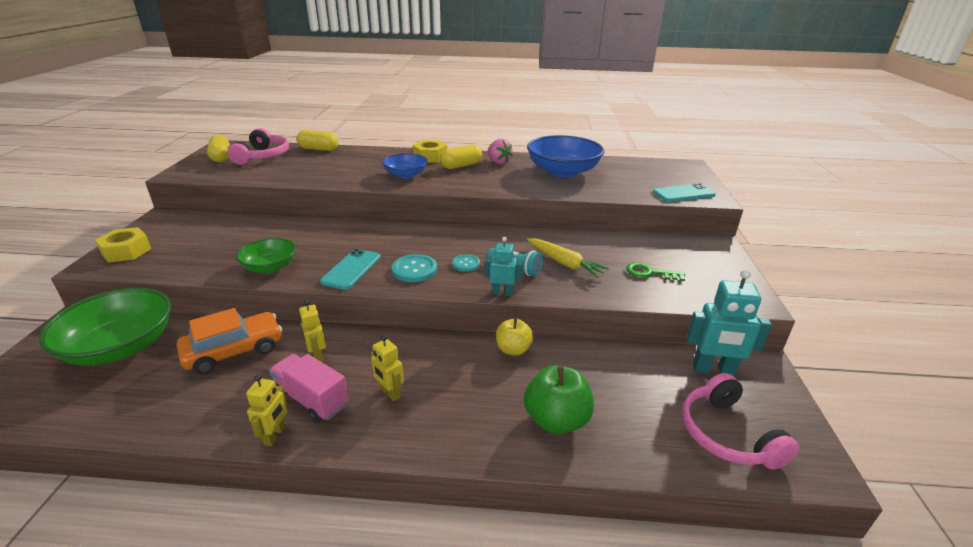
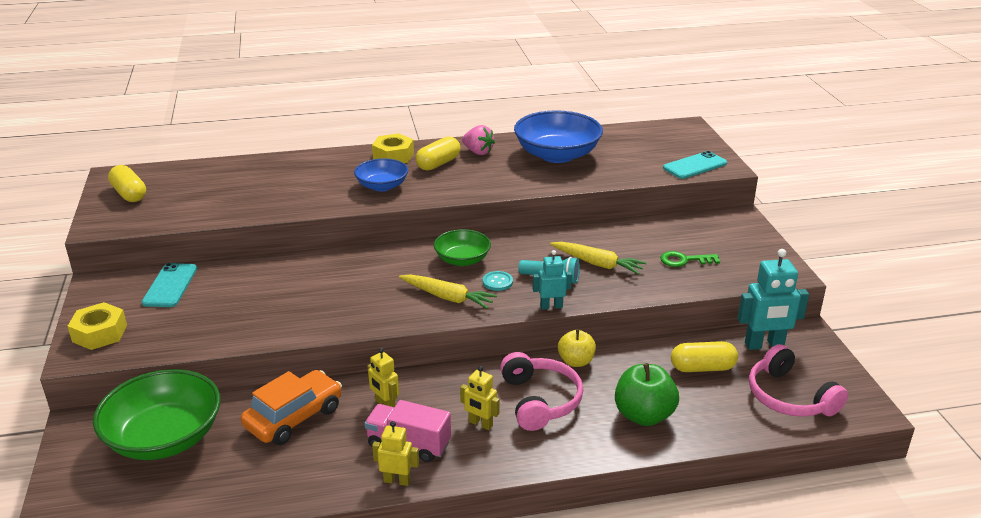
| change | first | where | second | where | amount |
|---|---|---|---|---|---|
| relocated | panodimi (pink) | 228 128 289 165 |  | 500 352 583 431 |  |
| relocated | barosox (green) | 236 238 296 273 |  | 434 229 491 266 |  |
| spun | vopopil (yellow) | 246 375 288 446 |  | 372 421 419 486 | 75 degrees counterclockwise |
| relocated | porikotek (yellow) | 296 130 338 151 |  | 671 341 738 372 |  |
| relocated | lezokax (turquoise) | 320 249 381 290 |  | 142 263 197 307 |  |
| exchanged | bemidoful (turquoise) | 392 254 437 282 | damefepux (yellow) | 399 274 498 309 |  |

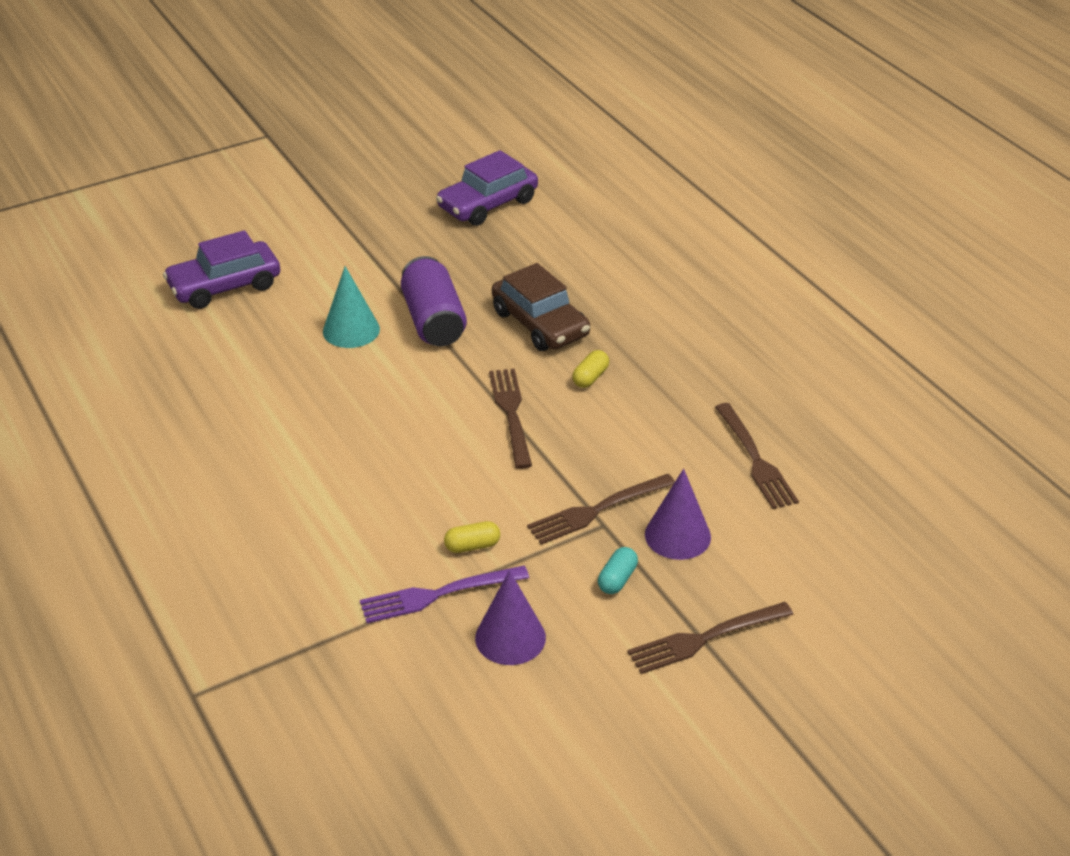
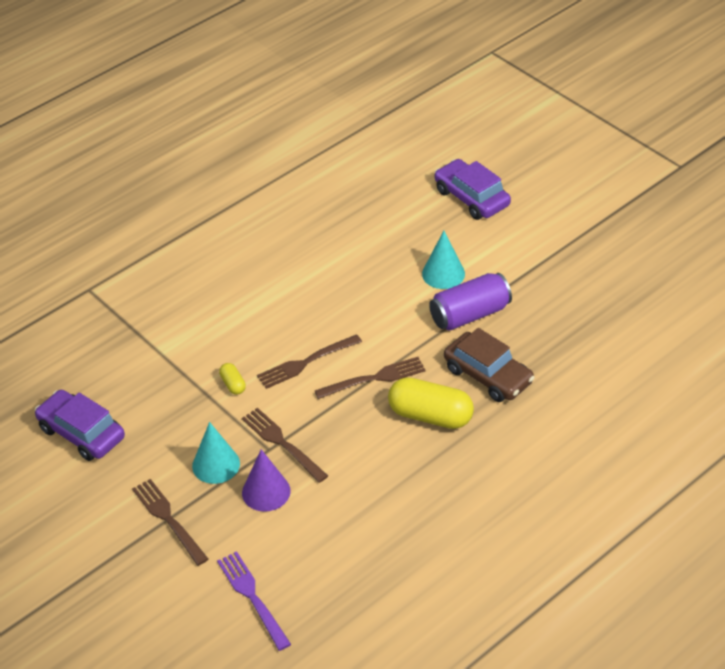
| change | first | where | second | where | amount |
|---|---|---|---|---|---|
| relocated | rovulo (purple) | 360 565 529 623 |  | 217 551 291 651 |  |
| relocated | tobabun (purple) | 436 150 538 226 |  | 35 390 125 461 |  |
| missing | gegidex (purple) | 475 570 546 665 |  |  |  |
| spun | tobabun (brown) | 492 263 590 351 |  | 444 328 534 402 | 90 degrees counterclockwise |
| size | porikotek (yellow) | 572 350 609 388 |  | 388 377 474 429 | x2.18 |
| exchanged | porikotek (turquoise) | 598 547 638 594 | gegidex (turquoise) | 192 422 240 484 |  |
| relocated | rovulo (brown) | 715 403 799 509 |  | 257 334 362 389 |  |

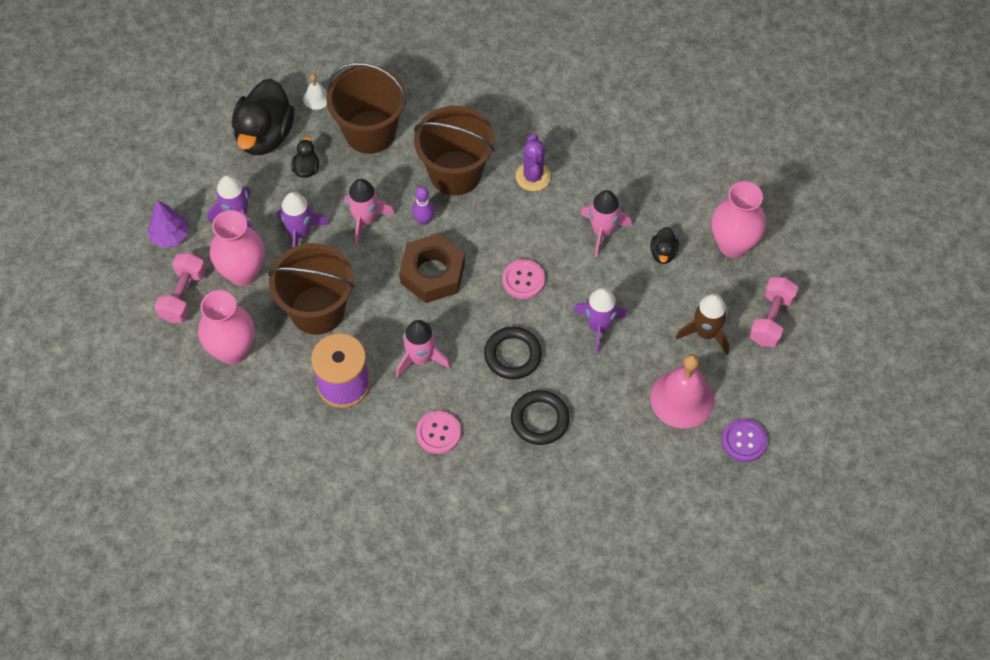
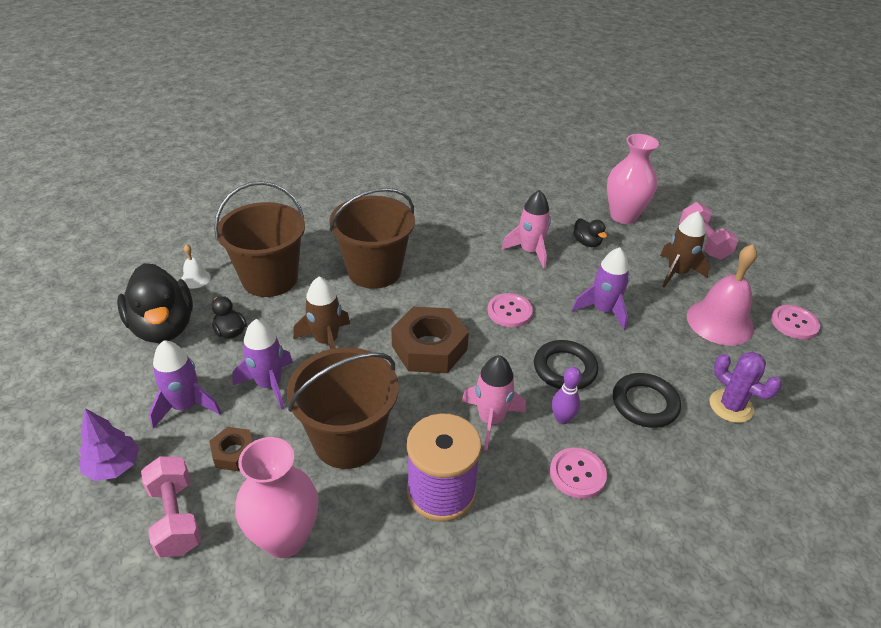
| change | first | where | second | where | amount |
|---|---|---|---|---|---|
| exchanged | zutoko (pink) | 210 210 264 286 | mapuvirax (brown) | 209 427 253 471 |  |
| colour | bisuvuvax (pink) | 344 179 395 246 | bisuvuvax (brown) | 293 277 350 349 |  |
| relocated | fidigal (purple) | 412 186 434 225 |  | 552 367 581 424 |  |
| relocated | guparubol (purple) | 516 134 551 191 |  | 709 352 782 423 |  |
| colour | bemidoful (purple) | 722 419 768 462 | bemidoful (pink) | 771 305 820 339 |  |

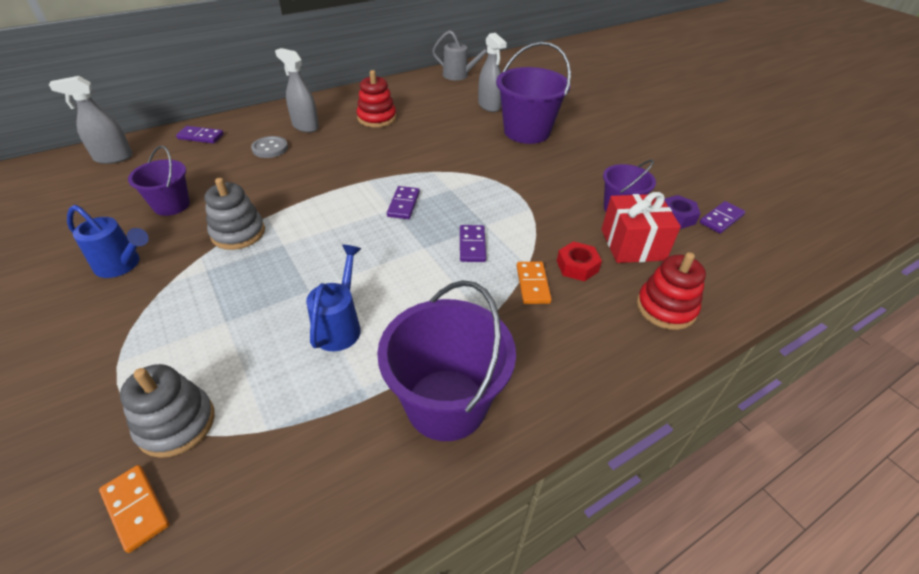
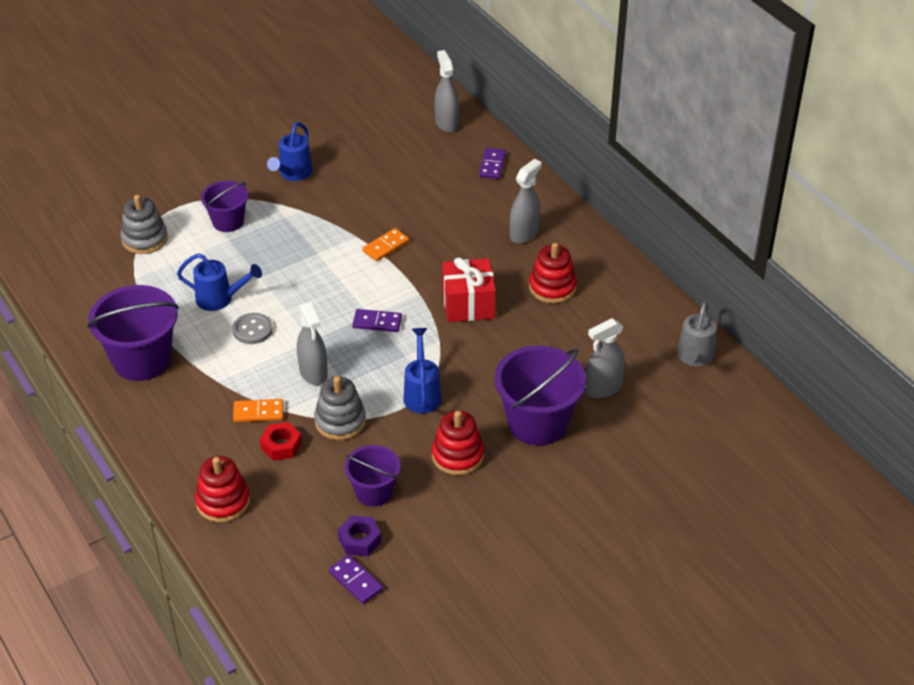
| change | first | where | second | where | amount |
|---|---|---|---|---|---|
| relocated | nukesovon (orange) | 99 465 170 553 |  | 362 228 409 261 |  |
| relocated | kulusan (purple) | 128 146 190 216 |  | 201 181 249 232 |  |
| relocated | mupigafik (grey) | 205 178 265 250 |  | 314 376 366 440 |  |
| relocated | bemidoful (grey) | 251 136 288 158 |  | 232 313 272 344 |  |
| exchanged | nukesovon (purple) | 460 225 486 262 | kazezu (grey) | 297 302 328 385 |  |
| relocated | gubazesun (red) | 601 192 681 263 |  | 442 258 496 322 |  |
| appeared |  |  | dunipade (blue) | 403 328 442 414 |  |
| appeared |  |  | mupigafik (red) | 432 411 484 475 |  |

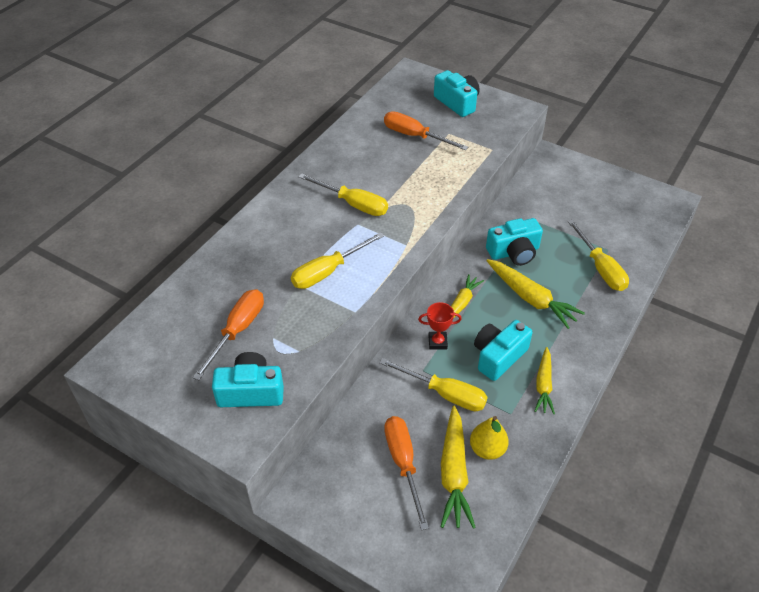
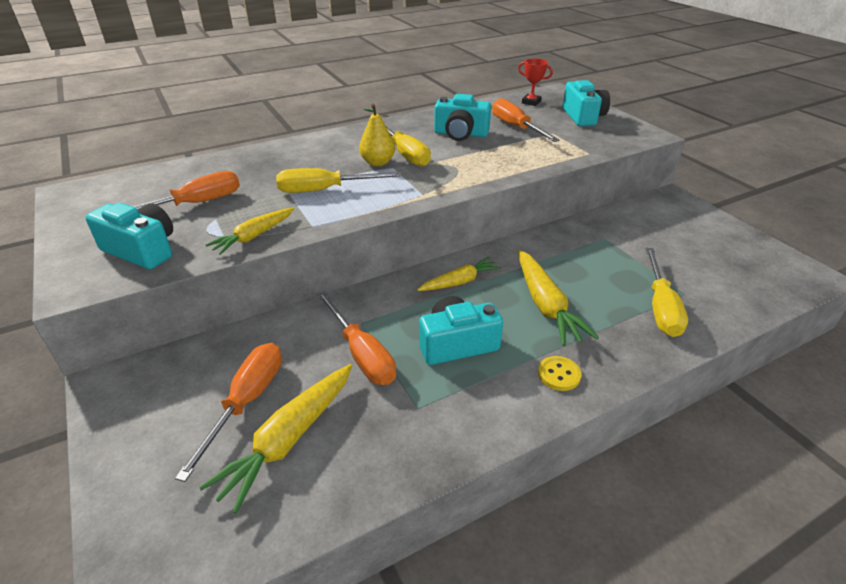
| change | first | where | second | where | amount |
|---|---|---|---|---|---|
| colour | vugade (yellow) | 380 358 487 411 | vugade (orange) | 317 291 396 385 |  |
| relocated | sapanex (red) | 418 302 462 350 |  | 518 59 553 106 |  |
| relocated | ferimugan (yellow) | 470 416 509 460 |  | 359 104 395 166 |  |
| relocated | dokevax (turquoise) | 486 218 543 266 |  | 434 94 491 141 |  |
| relocated | damefepux (yellow) | 535 347 555 414 |  | 206 208 294 255 |  |
| appeared |  |  | bemidoful (yellow) | 538 356 581 391 |  |

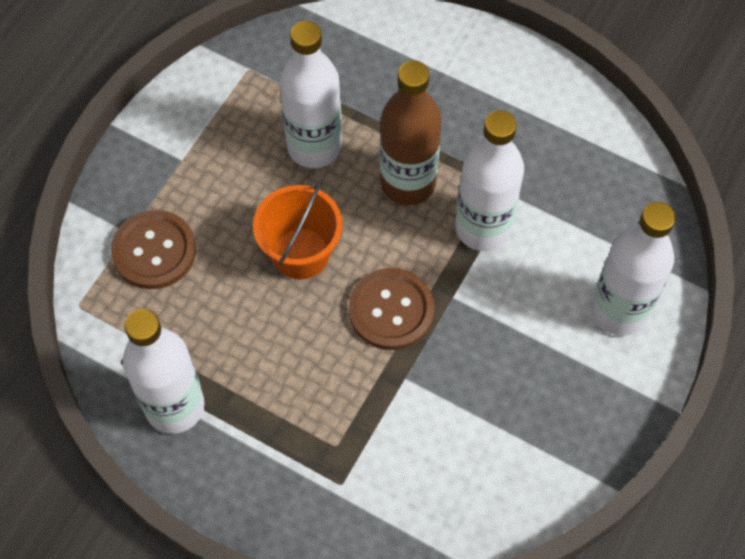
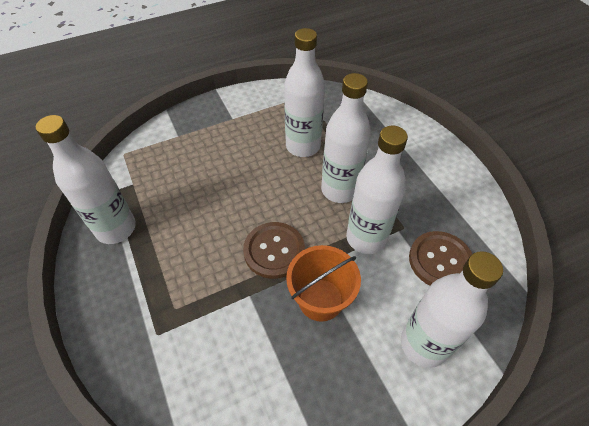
| change | first | where | second | where | amount |
|---|---|---|---|---|---|
| relocated | bemidoful (brown) | 111 210 196 289 |  | 409 231 472 285 |  |
| relocated | kulusan (orange) | 253 183 343 279 |  | 286 245 361 322 |  |
| colour | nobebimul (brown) | 380 61 442 205 | nobebimul (white) | 321 73 371 203 |  |

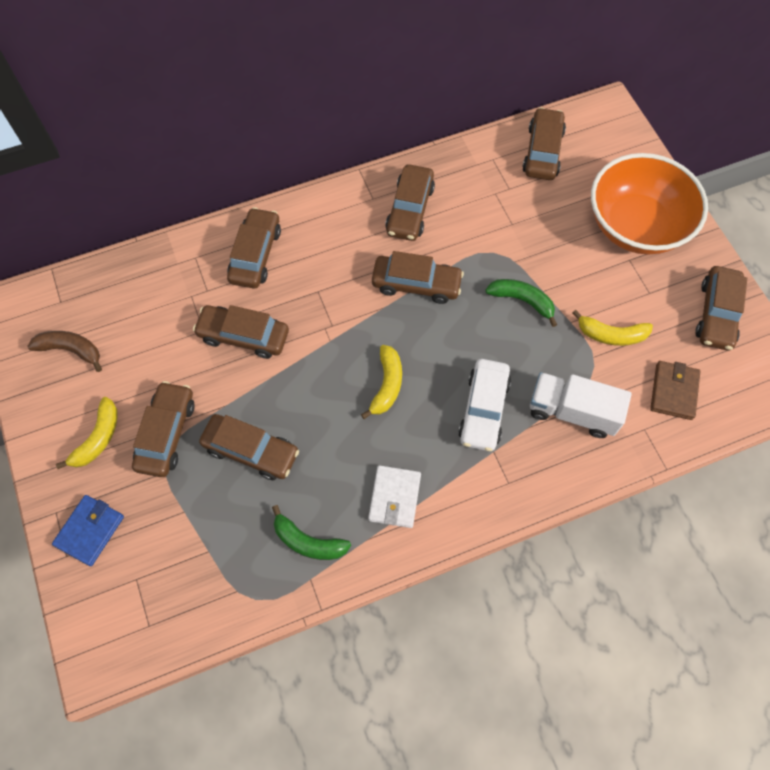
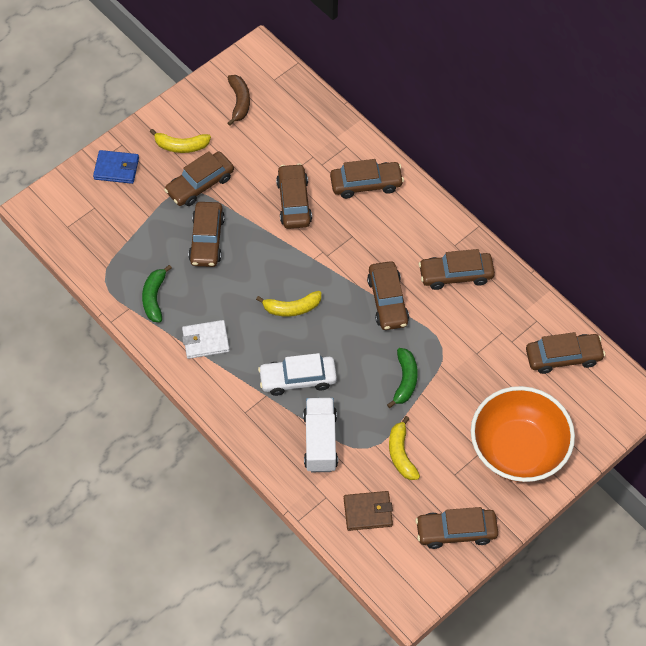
| change | first | where | second | where | amount |
|---|---|---|---|---|---|
| spun | tobabun (brown) | 132 381 195 477 |  | 164 151 234 206 | 150 degrees clockwise |

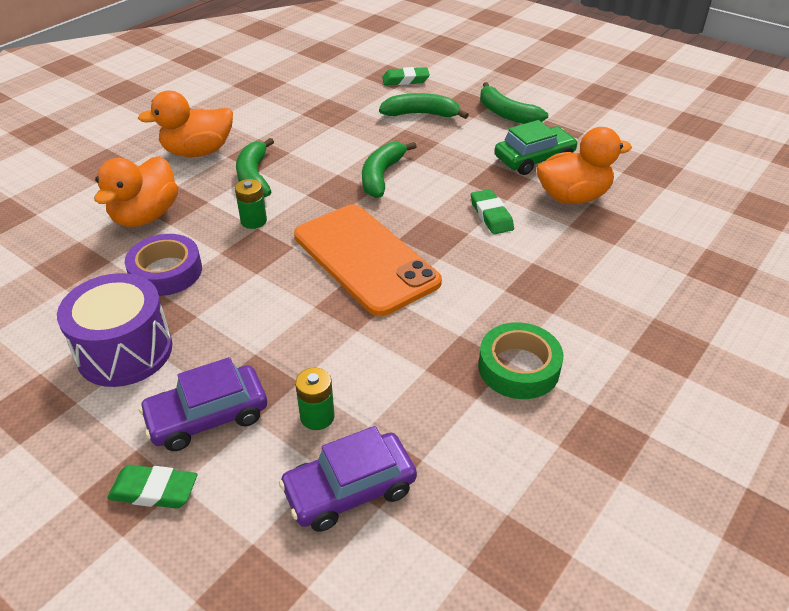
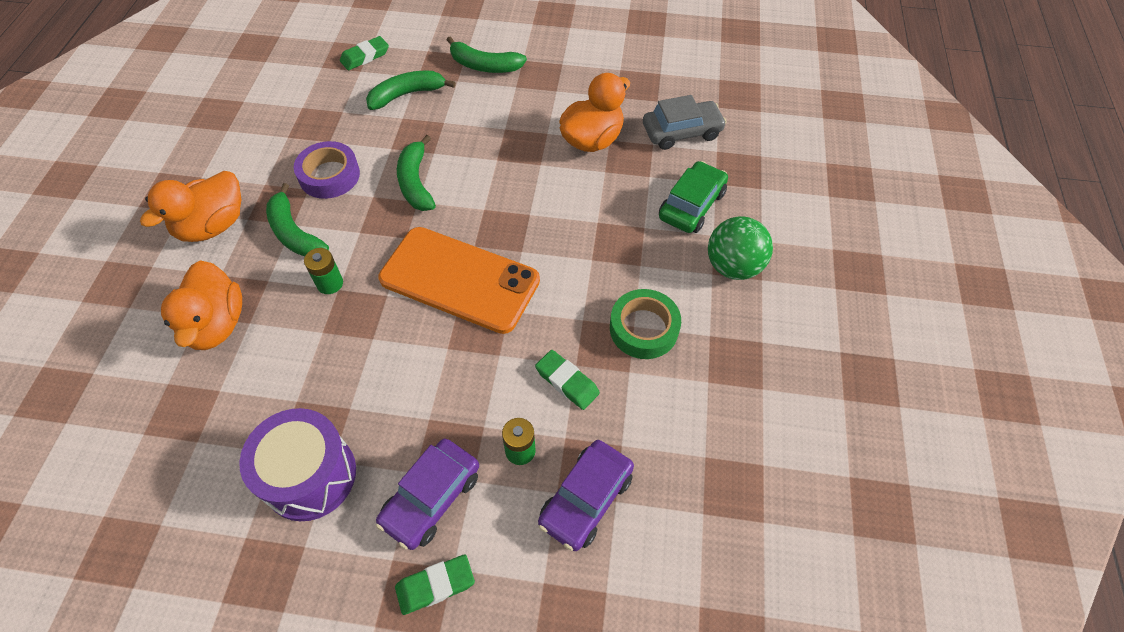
| change | first | where | second | where | amount |
|---|---|---|---|---|---|
| relocated | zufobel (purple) | 125 234 202 296 |  | 294 141 360 199 |  |
| relocated | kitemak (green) | 471 189 514 234 |  | 535 350 600 410 |  |
| relocated | tobabun (green) | 494 120 578 175 |  | 659 161 728 233 |  |
| appeared |  |  | tobabun (grey) | 643 95 727 150 |  |
| appeared |  |  | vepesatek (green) | 708 216 773 280 |  |

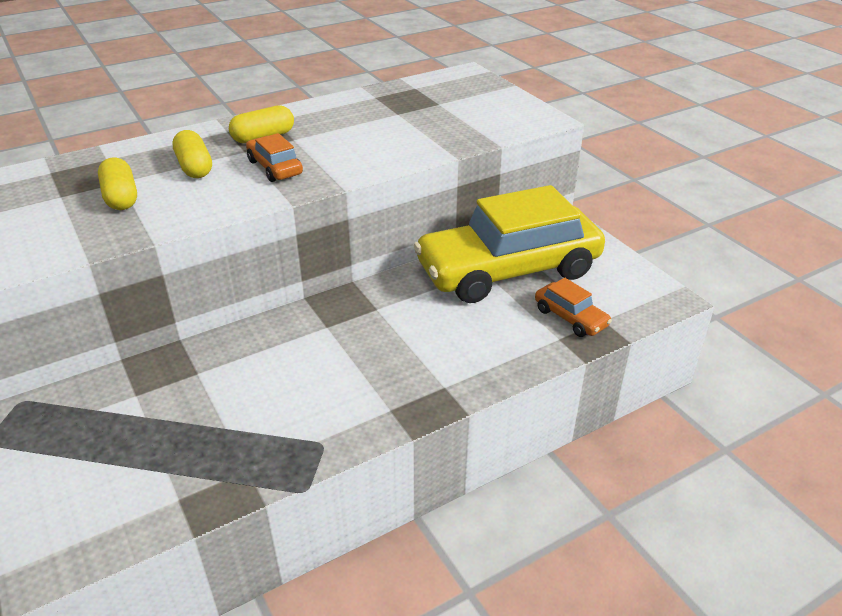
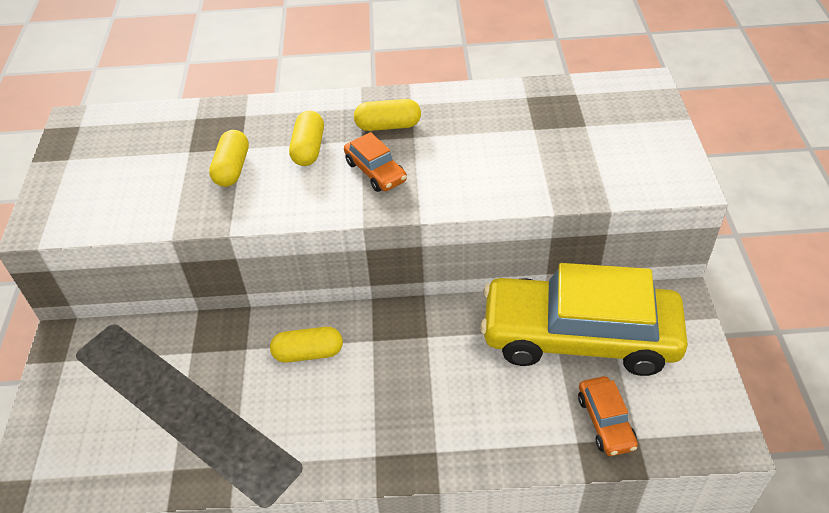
| change | first | where | second | where | amount |
|---|---|---|---|---|---|
| spun | tobabun (orange) | 246 133 303 182 |  | 344 132 407 192 | 150 degrees clockwise |
| appeared |  |  | porikotek (yellow) | 270 327 343 363 |  |

